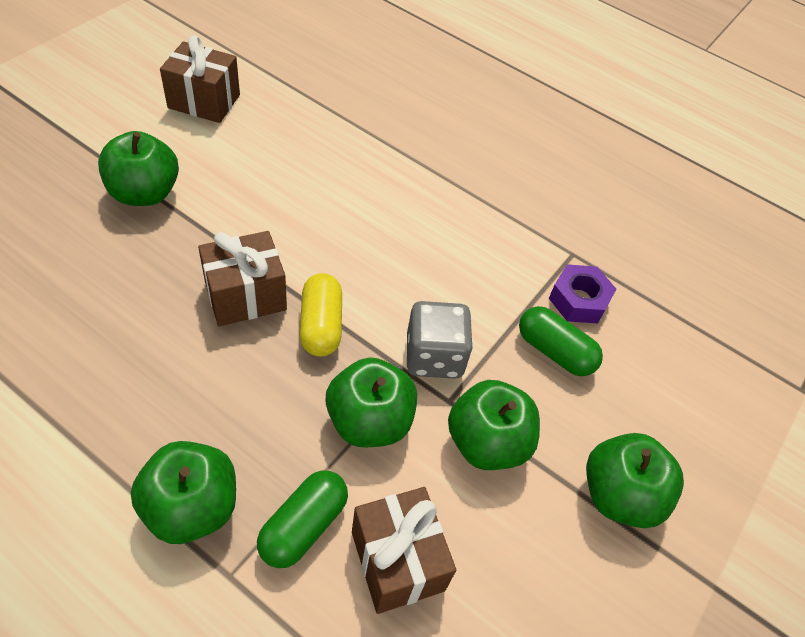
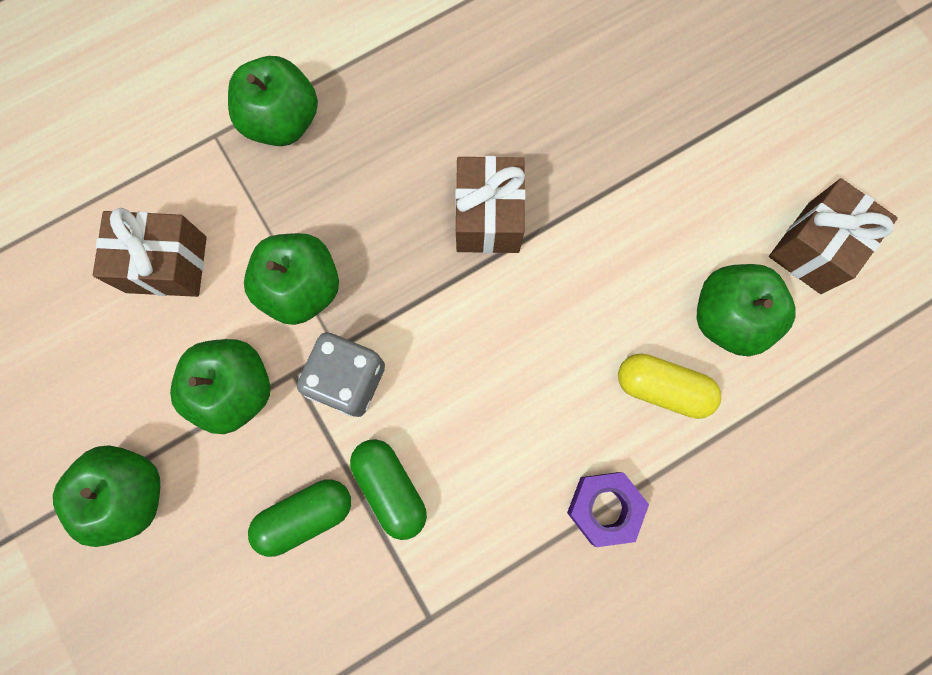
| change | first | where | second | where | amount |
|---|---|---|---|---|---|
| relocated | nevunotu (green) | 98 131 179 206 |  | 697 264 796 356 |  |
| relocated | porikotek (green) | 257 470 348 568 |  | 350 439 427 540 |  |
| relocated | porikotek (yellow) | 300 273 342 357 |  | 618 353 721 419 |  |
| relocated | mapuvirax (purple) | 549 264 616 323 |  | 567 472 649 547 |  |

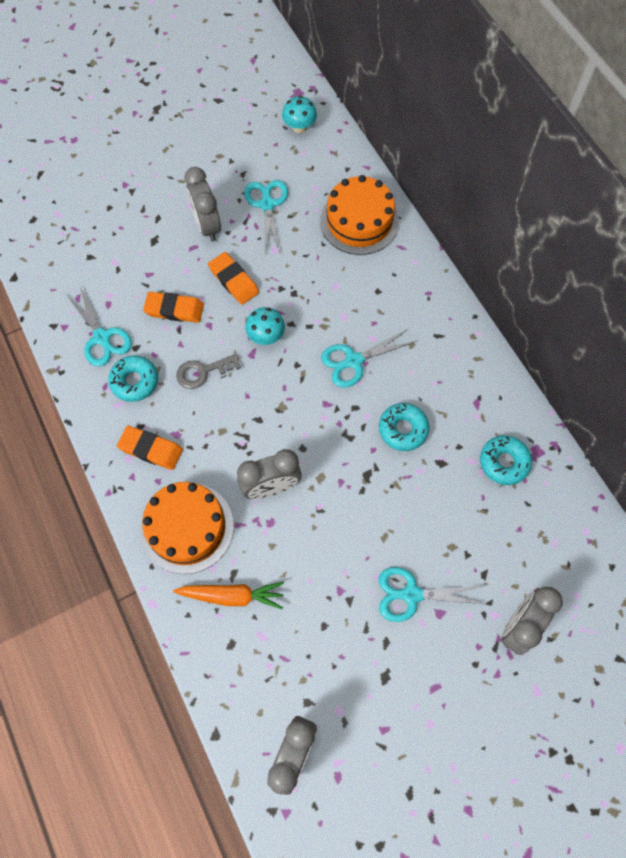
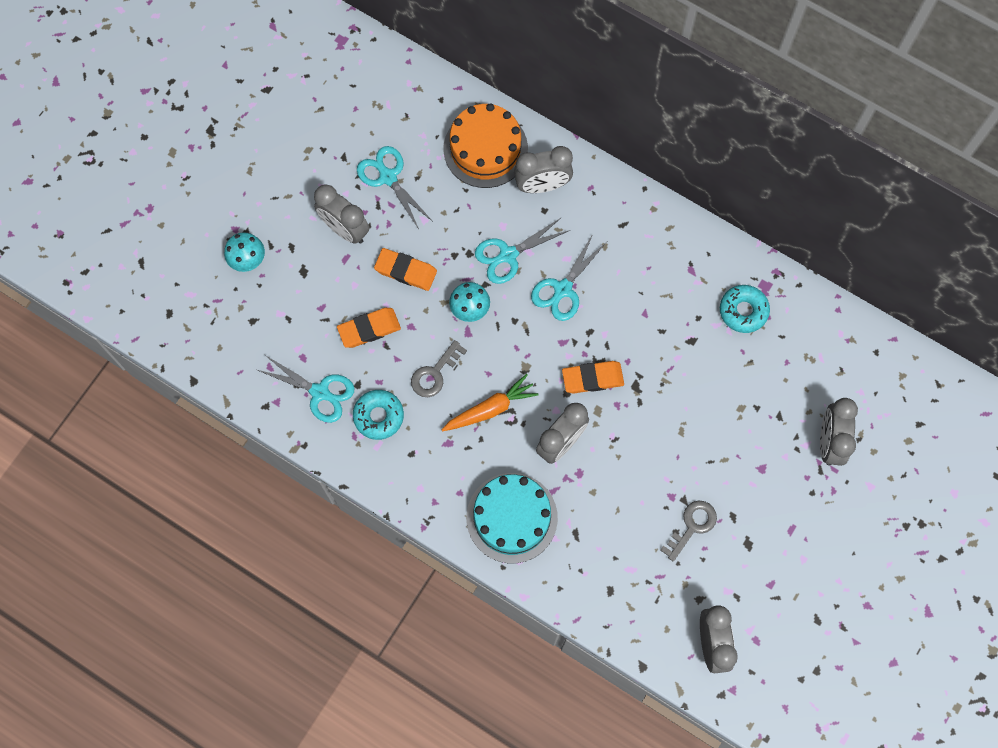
| change | first | where | second | where | amount |
|---|---|---|---|---|---|
| relocated | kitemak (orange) | 117 426 183 470 |  | 562 361 624 394 |  |
| colour | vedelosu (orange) | 141 482 234 574 | vedelosu (turquoise) | 466 473 558 563 |  |
| relocated | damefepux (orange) | 173 582 284 609 |  | 442 374 539 431 |  |
| relocated | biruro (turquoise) | 282 95 317 133 |  | 224 232 265 272 |  |
| missing | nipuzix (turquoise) | 379 403 430 451 |  |  |  |
| relocated | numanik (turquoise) | 379 567 485 622 |  | 475 217 570 284 |  |
| appeared |  |  | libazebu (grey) | 514 146 573 193 |  |
| appeared |  |  | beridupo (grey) | 660 501 717 562 |  |

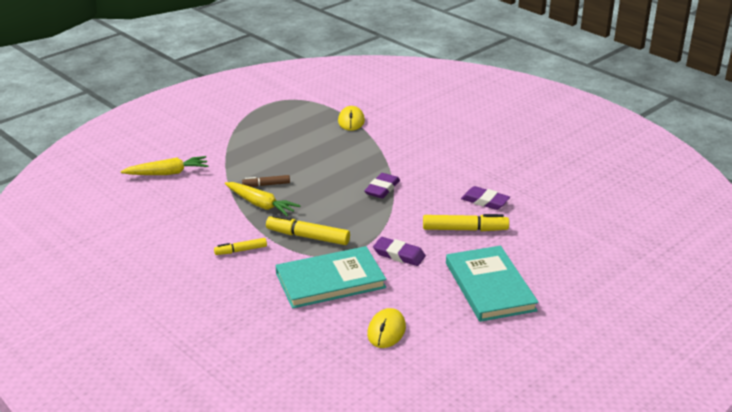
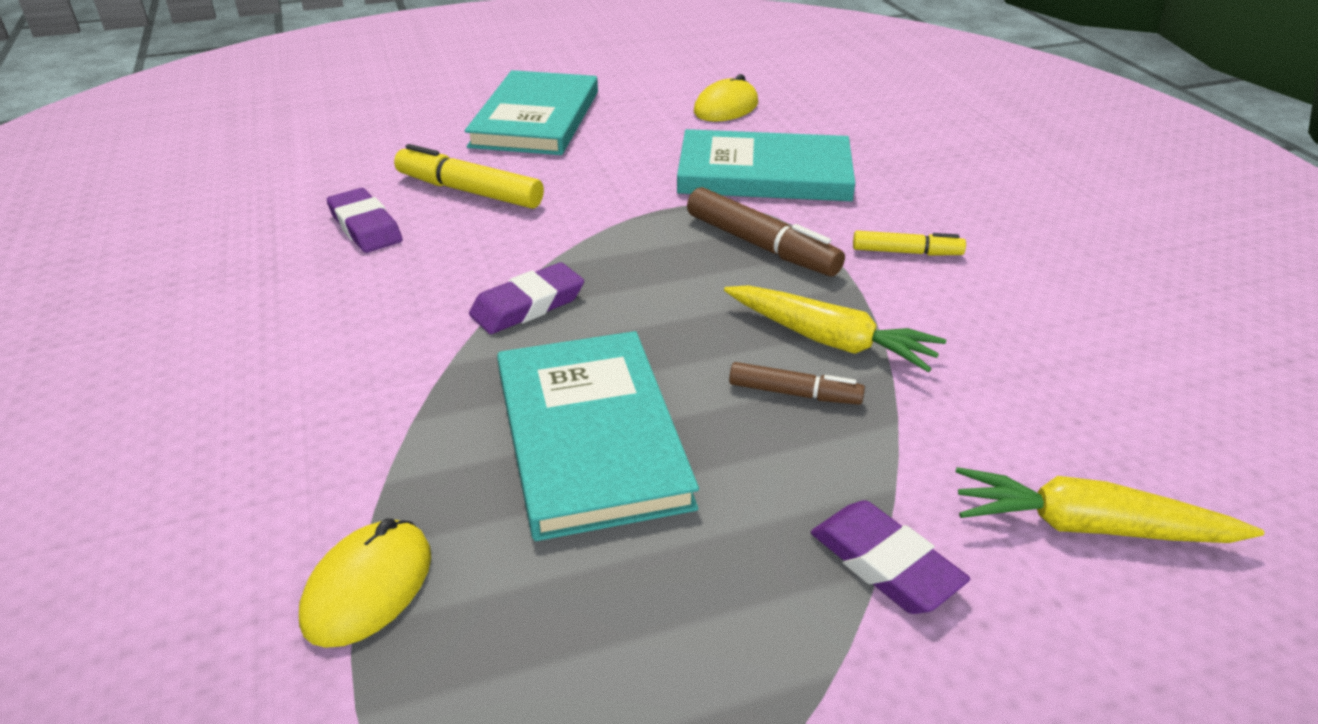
| change | first | where | second | where | amount |
|---|---|---|---|---|---|
| spun | damefepux (yellow) | 225 182 301 216 |  | 724 285 946 372 | 150 degrees clockwise |
| colour | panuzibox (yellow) | 266 214 350 245 | panuzibox (brown) | 687 187 845 277 |  |
| relocated | kitemak (purple) | 373 237 426 266 |  | 811 500 970 614 |  |
| appeared |  |  | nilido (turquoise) | 497 331 699 541 |  |

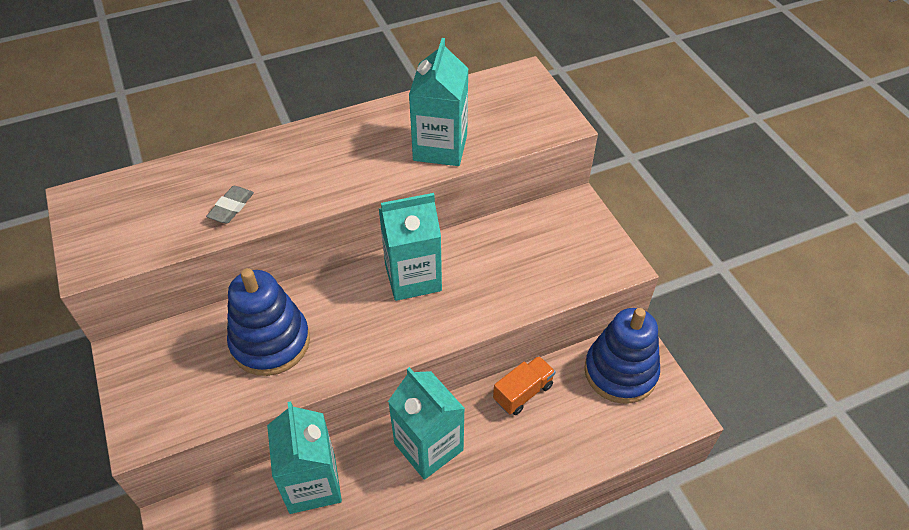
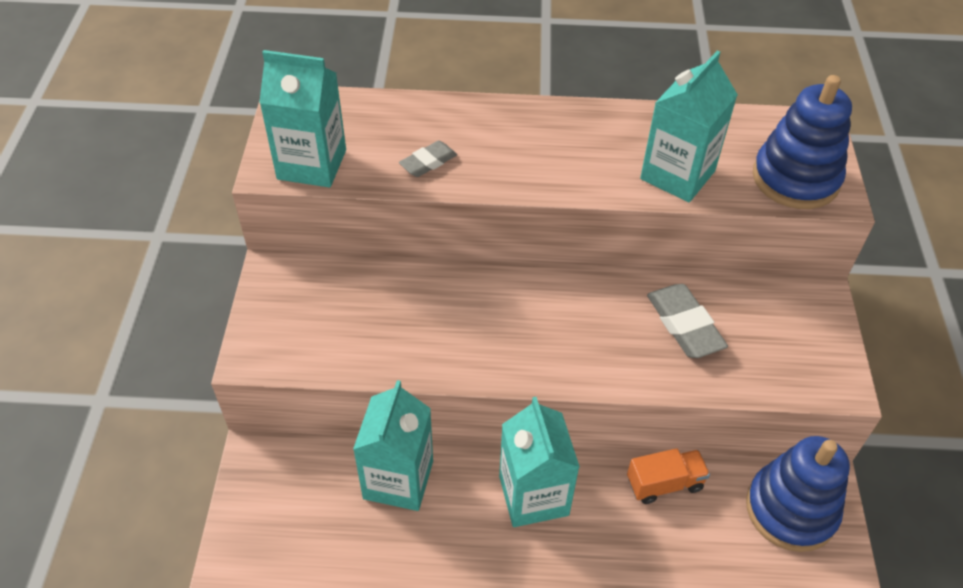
| change | first | where | second | where | amount |
|---|---|---|---|---|---|
| relocated | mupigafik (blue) | 227 268 310 376 |  | 753 75 852 209 |  |
| relocated | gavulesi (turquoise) | 379 193 442 301 |  | 259 50 346 188 |  |
| appeared |  |  | kitemak (grey) | 647 284 728 358 |  |

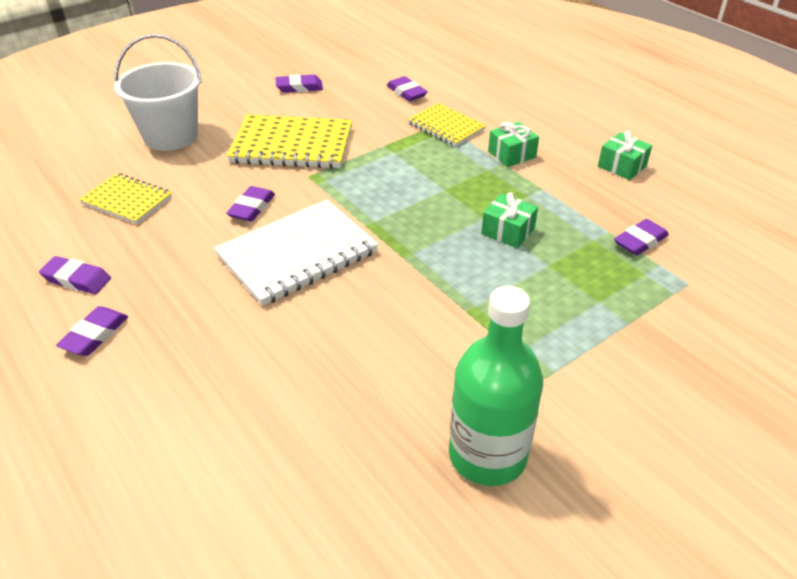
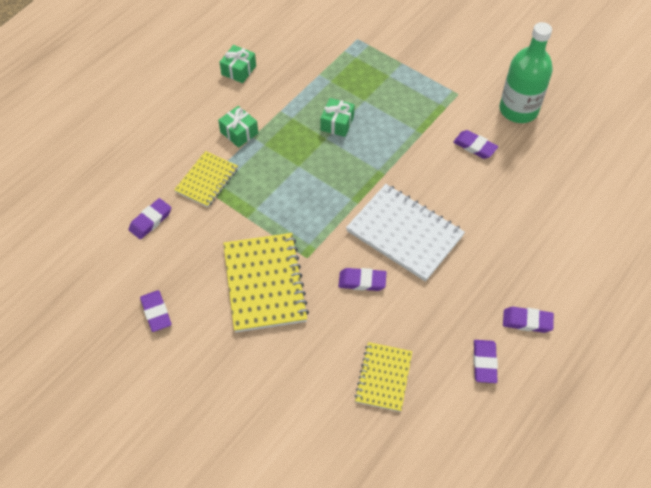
| change | first | where | second | where | amount |
|---|---|---|---|---|---|
| missing | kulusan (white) | 114 34 202 151 |  |  |  |
| relocated | kitemak (purple) | 614 219 669 256 |  | 453 130 498 159 |  |

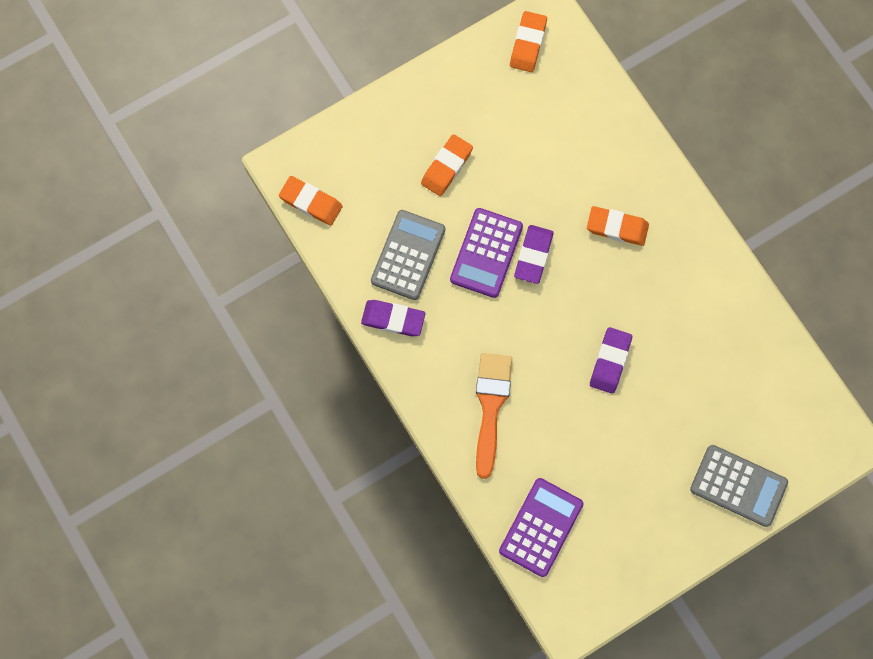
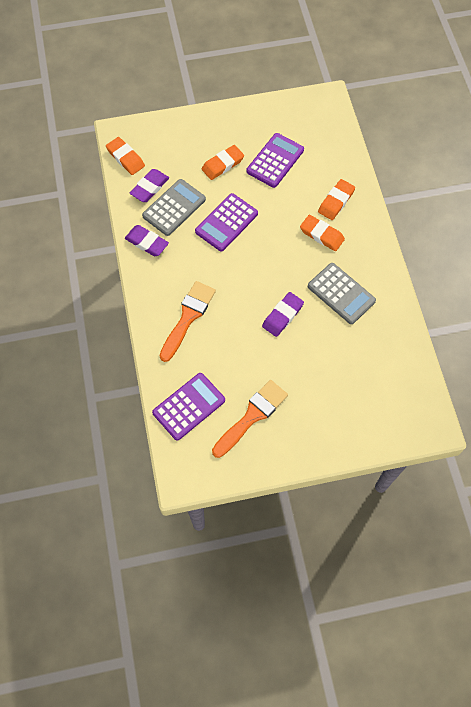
| change | first | where | second | where | amount |
|---|---|---|---|---|---|
| relocated | kitemak (orange) | 510 11 547 72 |  | 318 179 355 220 |  |
| relocated | kitemak (purple) | 514 225 554 284 |  | 130 169 169 202 |  |
| relocated | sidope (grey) | 690 445 788 527 |  | 308 263 376 324 |  |
| appeared |  |  | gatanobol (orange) | 212 380 288 458 |  |
| appeared |  |  | sidope (purple) | 246 133 304 188 |  |

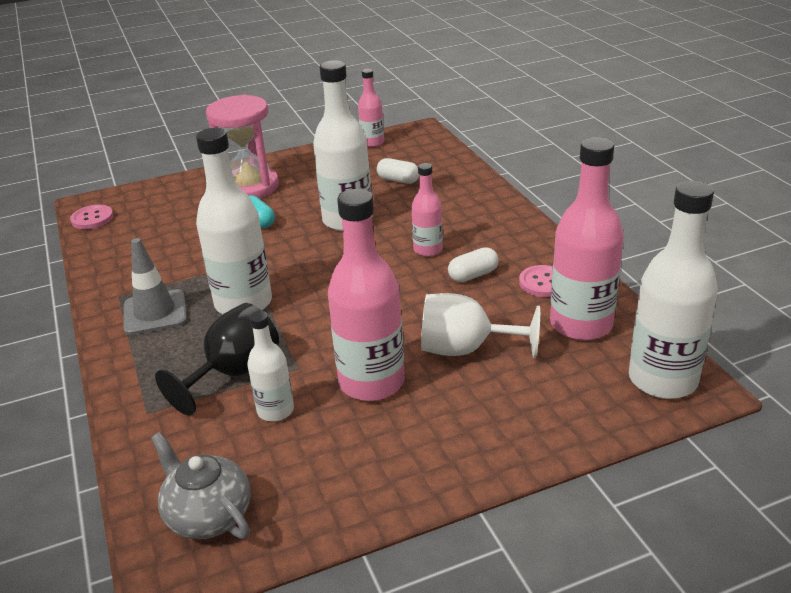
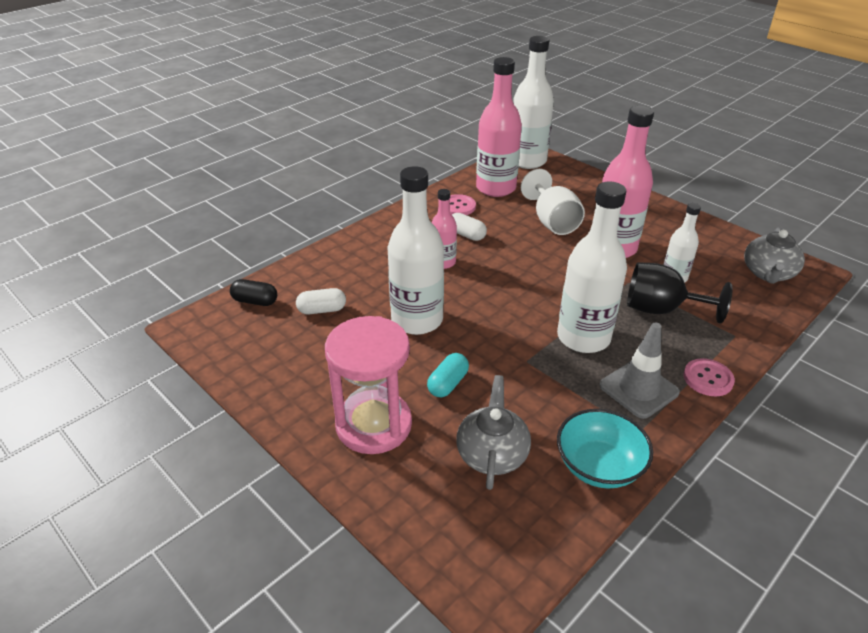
| change | first | where | second | where | amount |
|---|---|---|---|---|---|
| relocated | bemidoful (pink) | 70 205 113 229 |  | 684 358 735 396 |  |
| missing | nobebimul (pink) | 358 69 384 147 |  |  |  |
| spun | porikotek (white) | 377 158 419 184 |  | 296 288 346 314 | 75 degrees clockwise |
| appeared |  |  | porikotek (black) | 230 279 277 306 |  |
| appeared |  |  | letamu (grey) | 456 375 531 490 |  |
| appeared |  |  | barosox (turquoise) | 557 409 653 489 |  |

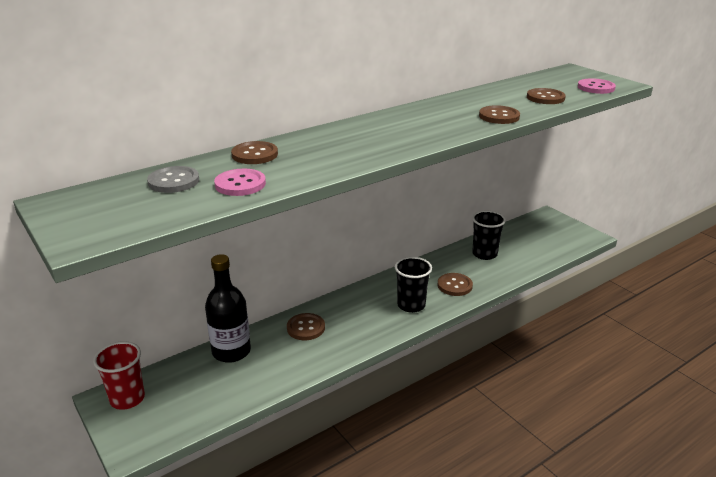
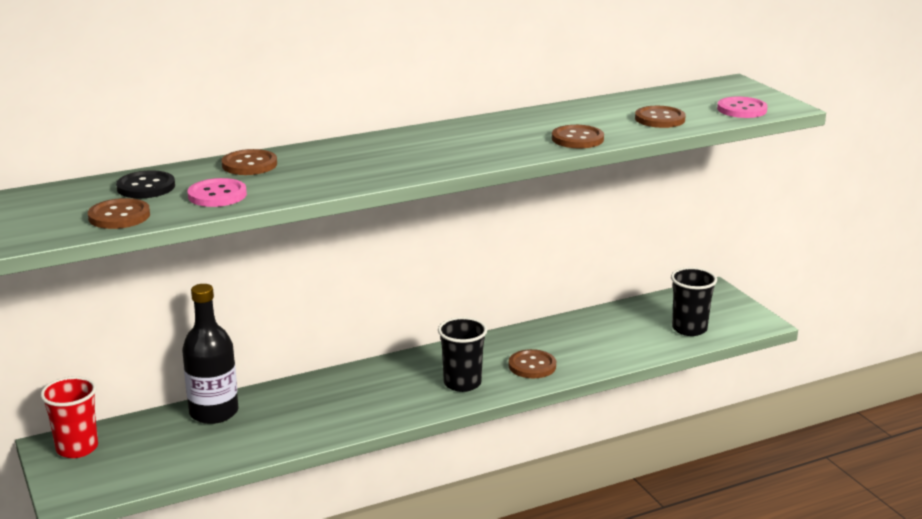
| change | first | where | second | where | amount |
|---|---|---|---|---|---|
| colour | bemidoful (grey) | 147 166 199 193 | bemidoful (black) | 116 170 175 198 |  |
| relocated | bemidoful (brown) | 287 313 325 340 |  | 88 198 150 229 |  |
| relocated | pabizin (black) | 472 211 506 260 |  | 671 267 717 336 |  |

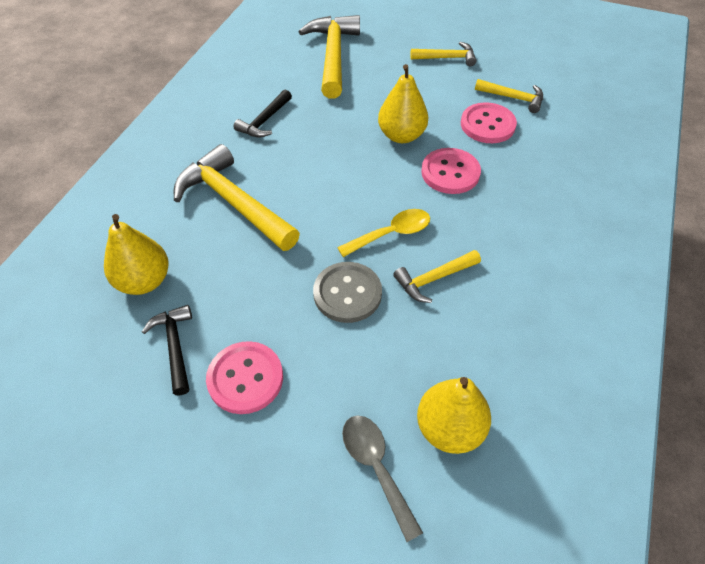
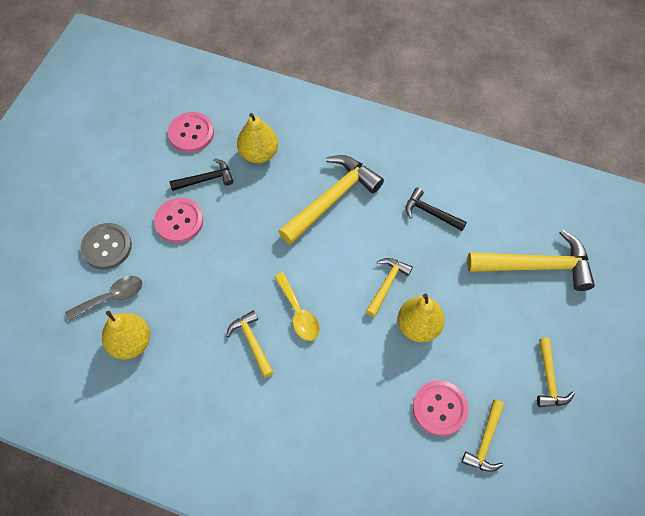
| change | first | where | second | where | amount |
|---|---|---|---|---|---|
| relocated | bemidoful (grey) | 313 262 382 323 |  | 81 223 132 269 |  |
| relocated | bemidoful (pink) | 421 148 481 194 |  | 168 112 214 153 |  |
| appeared |  |  | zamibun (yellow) | 366 258 413 317 |  |

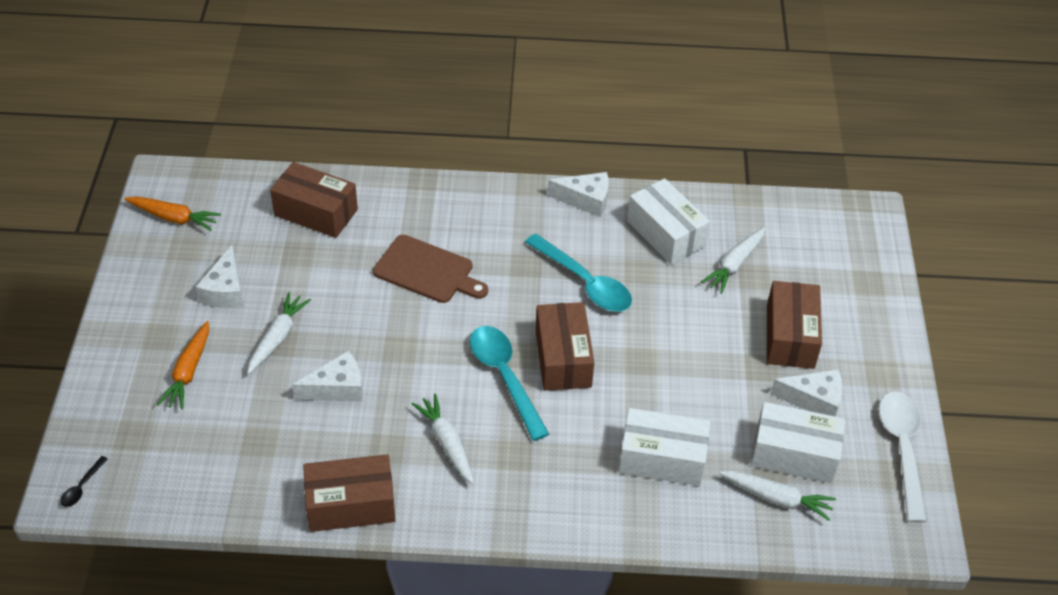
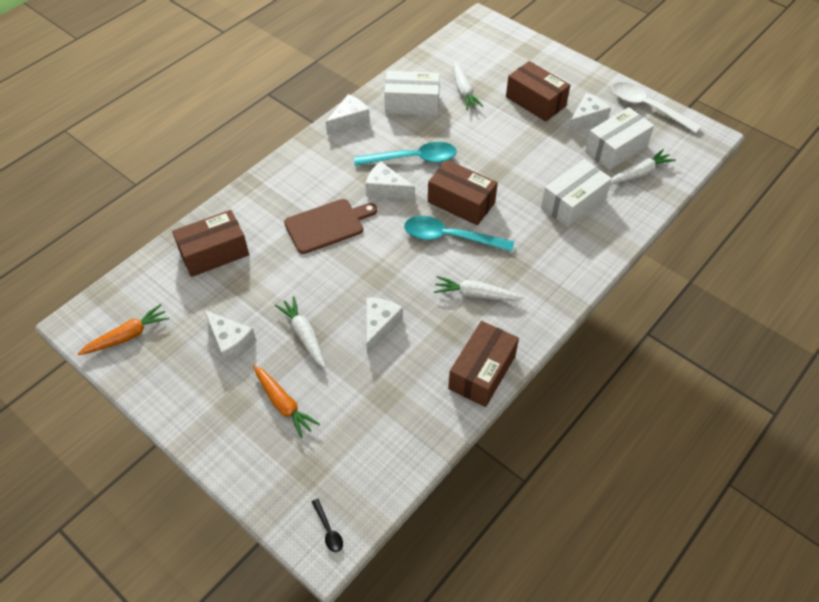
| change | first | where | second | where | amount |
|---|---|---|---|---|---|
| appeared |  |  | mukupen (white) | 365 162 415 200 |  |

